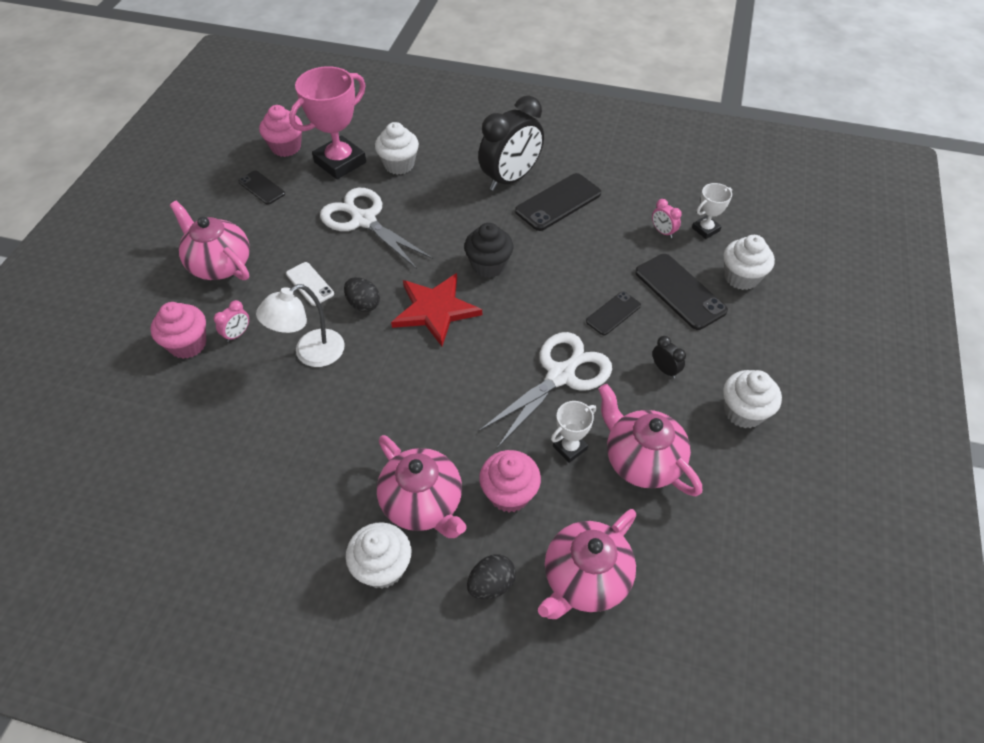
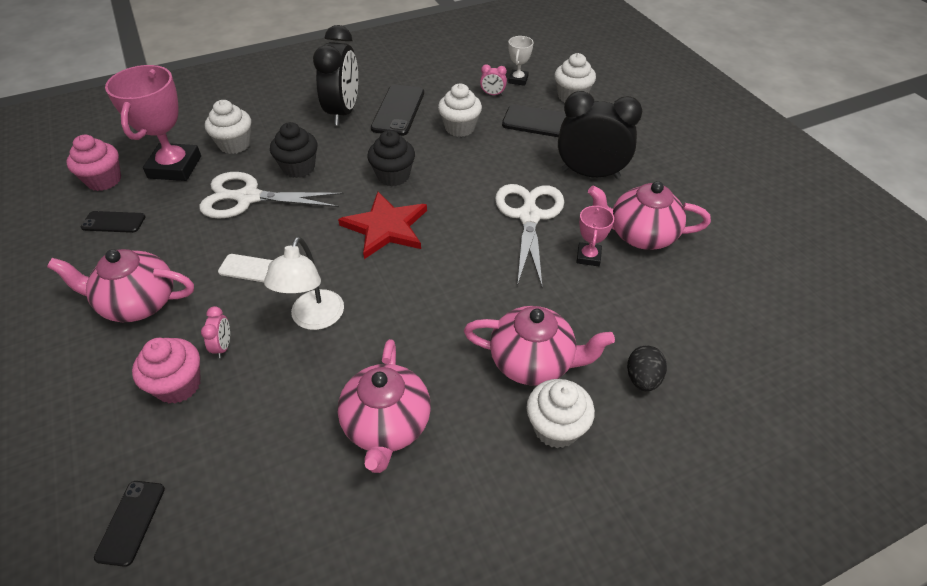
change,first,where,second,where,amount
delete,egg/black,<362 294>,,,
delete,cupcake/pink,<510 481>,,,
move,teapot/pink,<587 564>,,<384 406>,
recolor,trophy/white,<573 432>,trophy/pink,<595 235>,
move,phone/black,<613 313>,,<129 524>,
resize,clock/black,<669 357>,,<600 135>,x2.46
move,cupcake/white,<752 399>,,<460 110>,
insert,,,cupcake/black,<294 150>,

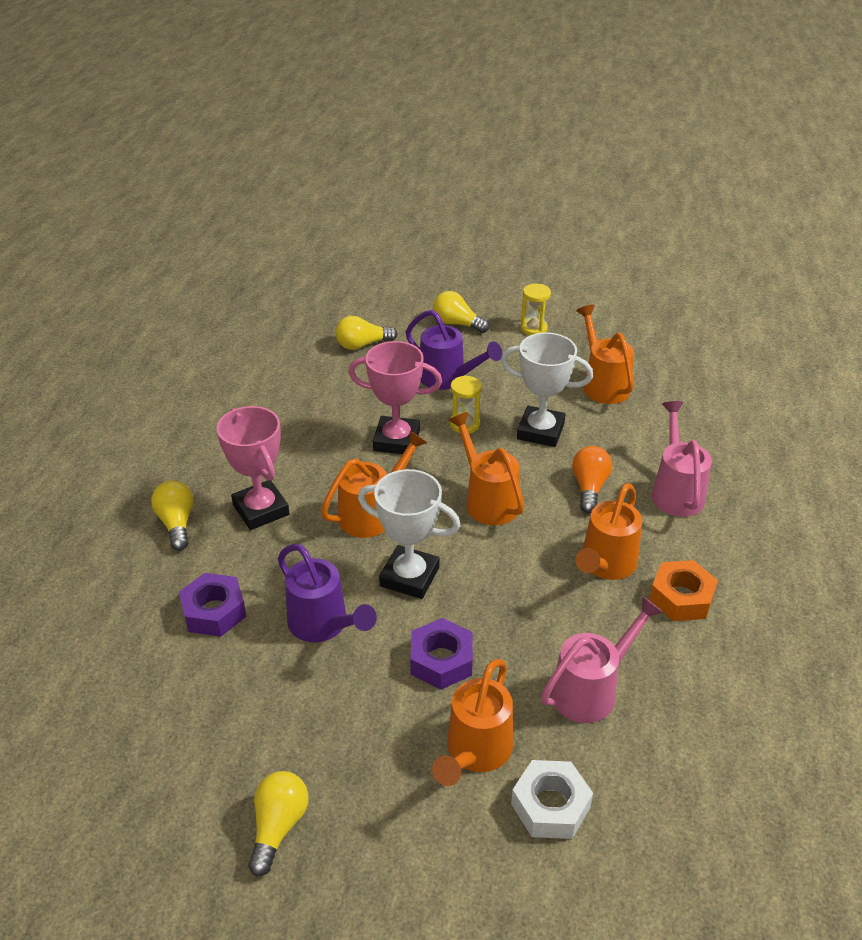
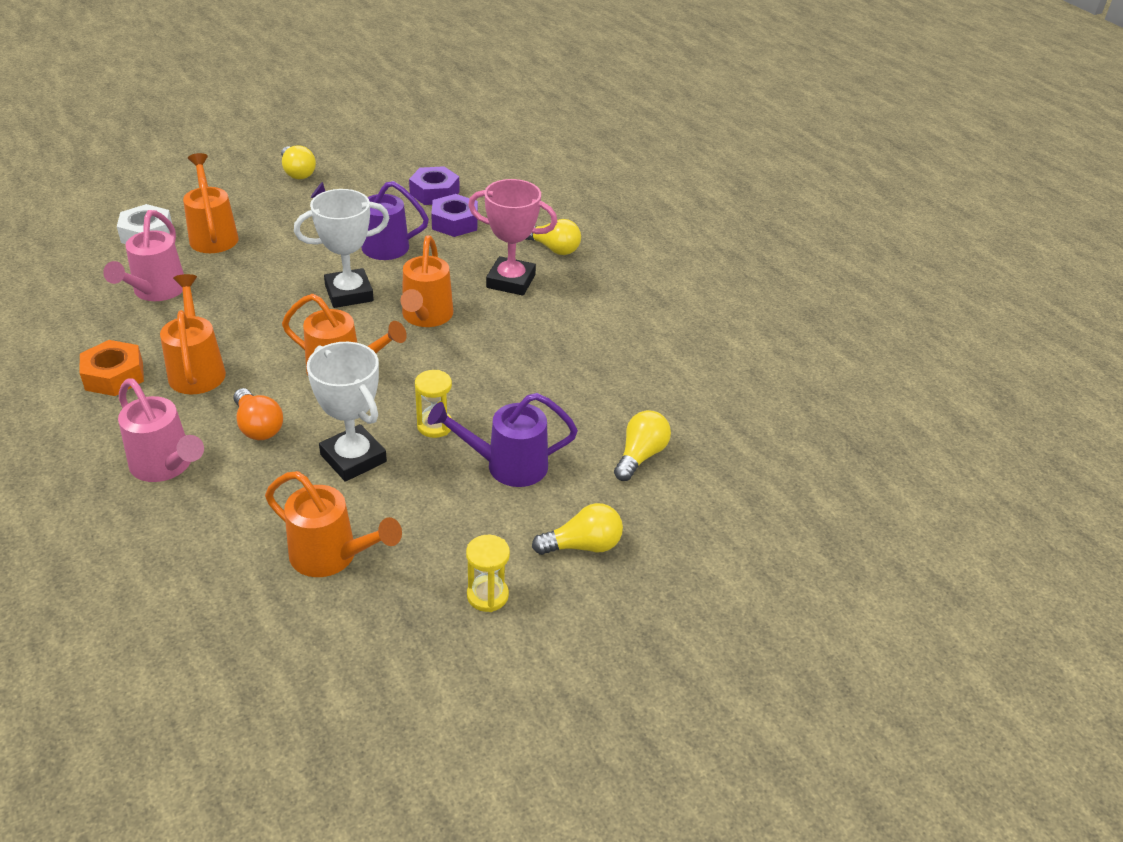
change,first,where,second,where,amount
delete,trophy/pink,<395 397>,,,
move,nut/purple,<441 653>,,<434 185>,
rotate,trophy/white,<547 390>,,<347 412>,75 degrees clockwise

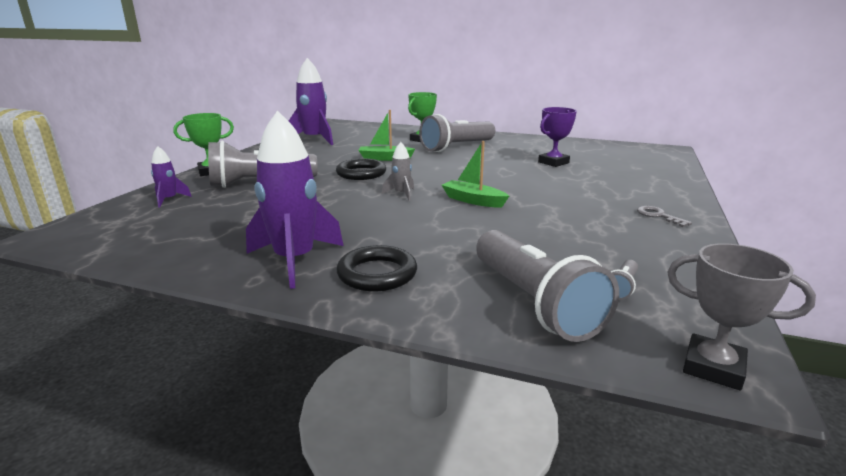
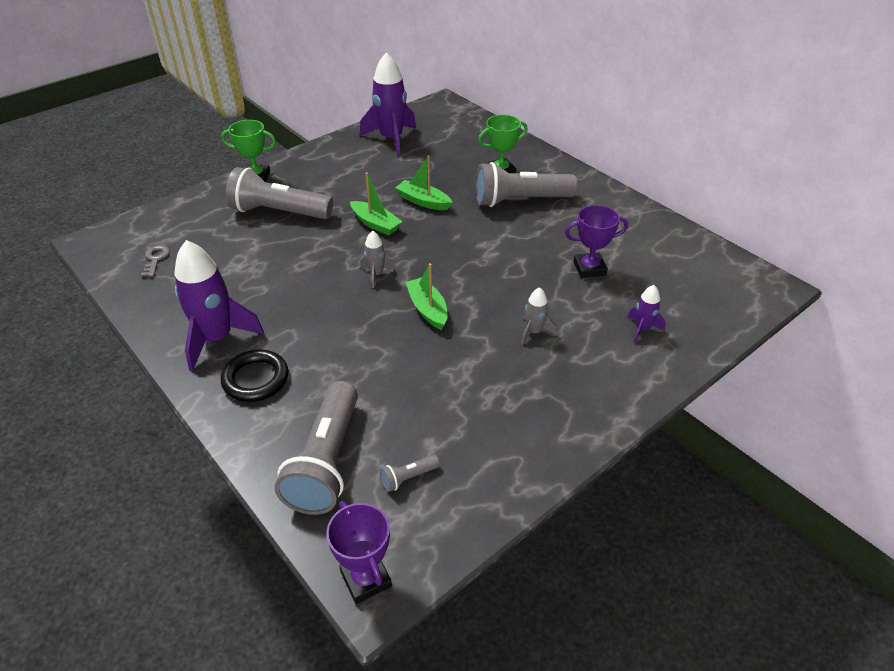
change,first,where,second,where,amount
move,rocket/purple,<171 177>,,<647 314>,
replace,ring/black,<361 169>,boat/green,<376 204>,
move,key/grey,<664 216>,,<155 261>,
recolor,trophy/grey,<741 316>,trophy/purple,<359 552>,
insert,,,rocket/grey,<539 316>,

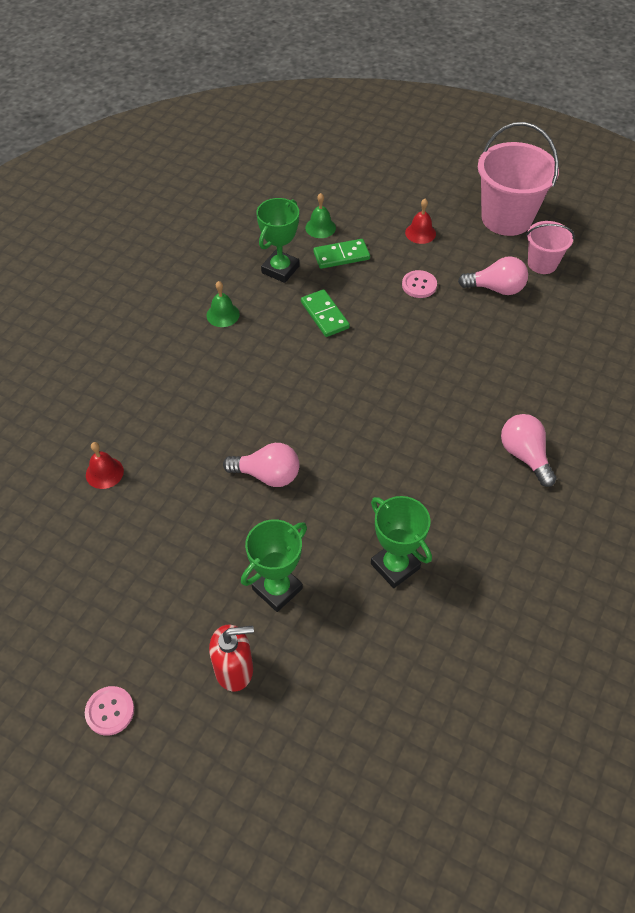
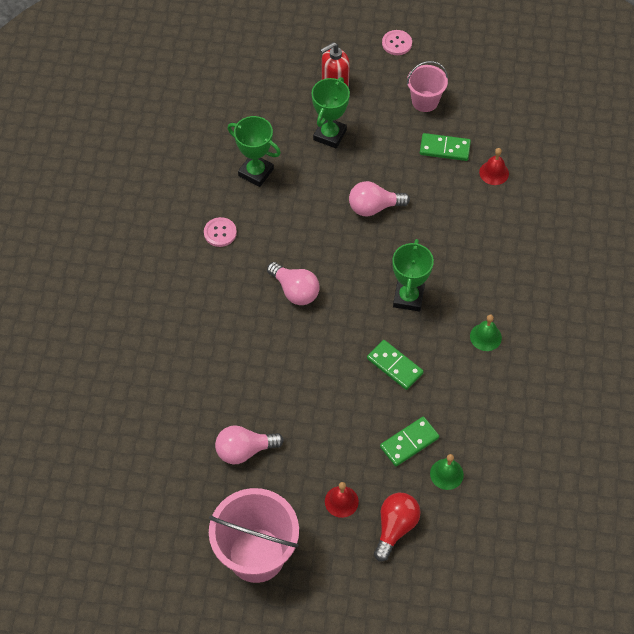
change,first,where,second,where,amount
move,trophy/green,<278 240>,,<413 275>,
move,button/pink,<419 284>,,<220 232>,
move,light bulb/pink,<529 450>,,<293 283>,
move,bucket/pink,<550 247>,,<427 86>,
insert,,,light bulb/red,<397 527>,
insert,,,domino/green,<445 147>,

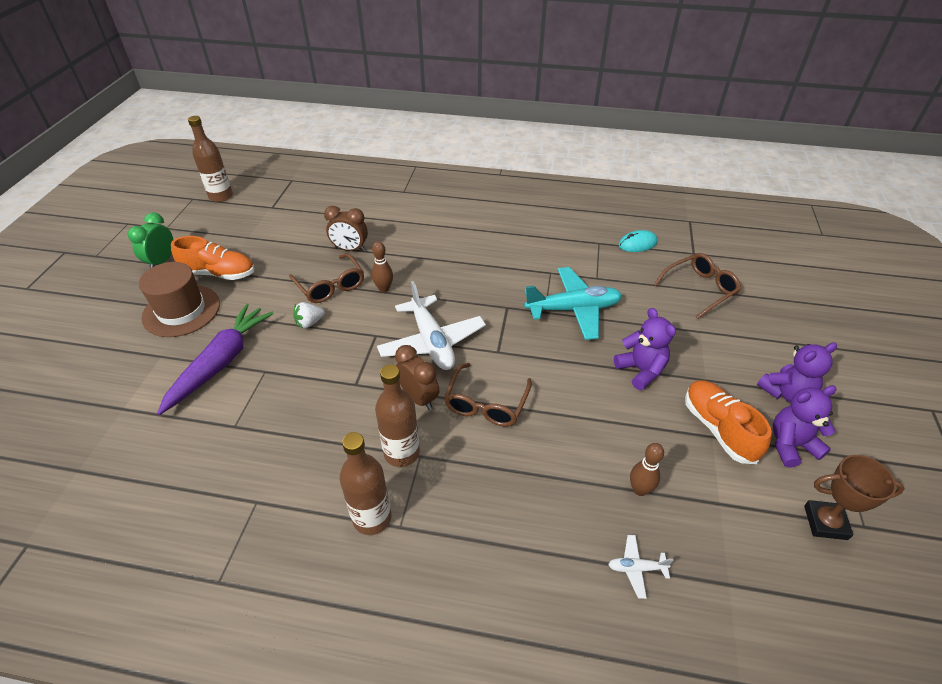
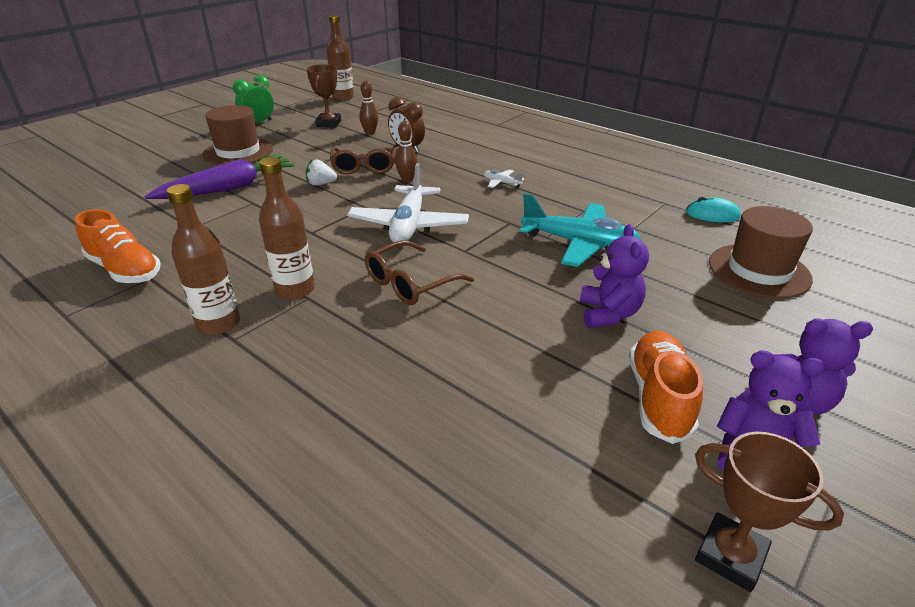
change,first,where,second,where,amount
move,shoe/orange,<212 258>,,<118 246>,
delete,clock/brown,<417 377>,,,
move,plane/white,<641 567>,,<504 178>,
move,bowling pin/brown,<647 469>,,<368 108>,
replace,glasses/brown,<697 286>,hat/brown,<761 252>,
insert,,,trophy/brown,<324 96>,

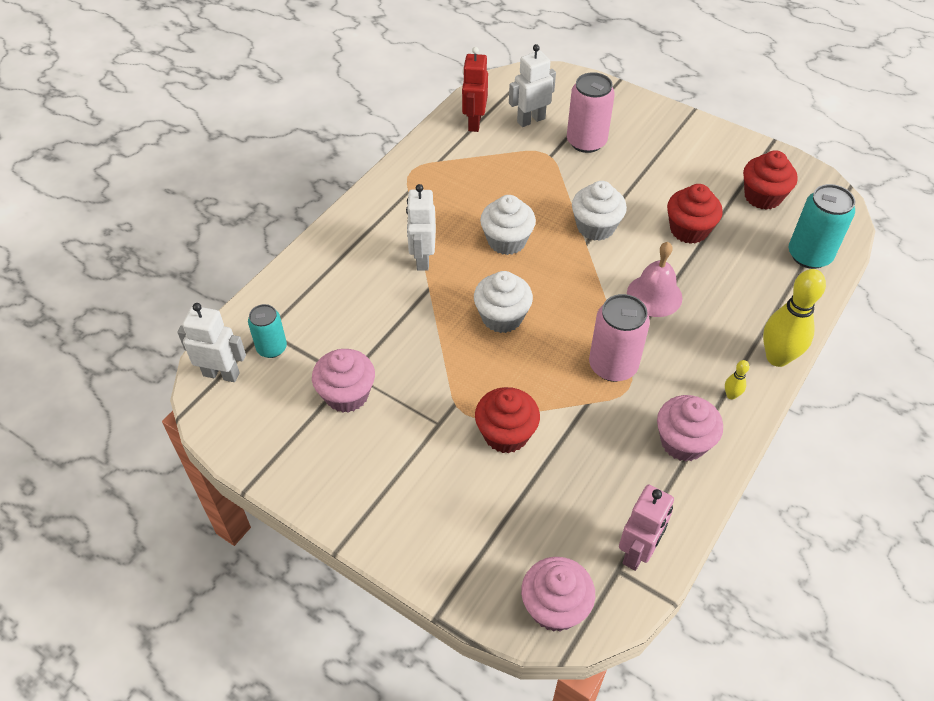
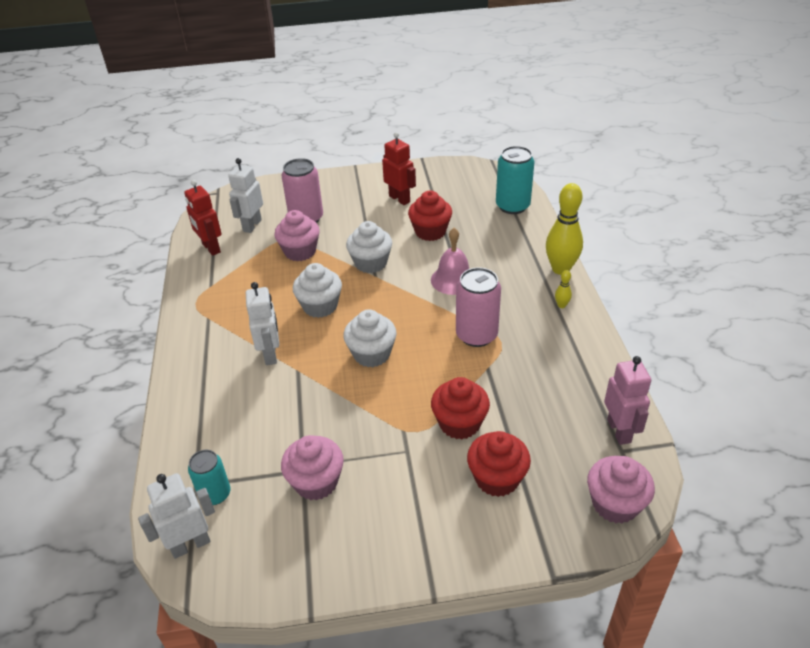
change,first,where,second,where,amount
rotate,robot/white,<421 227>,,<262 323>,150 degrees counterclockwise
move,cupcake/pink,<690 428>,,<297 235>,
move,cupcake/red,<770 180>,,<499 464>,
insert,,,robot/red,<399 168>,

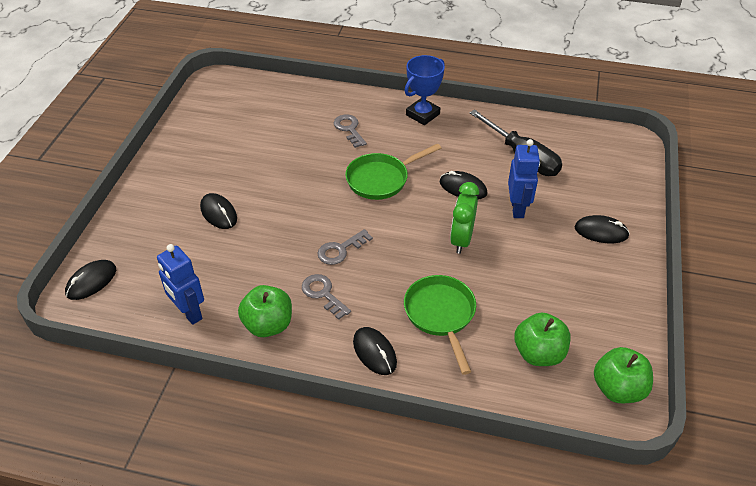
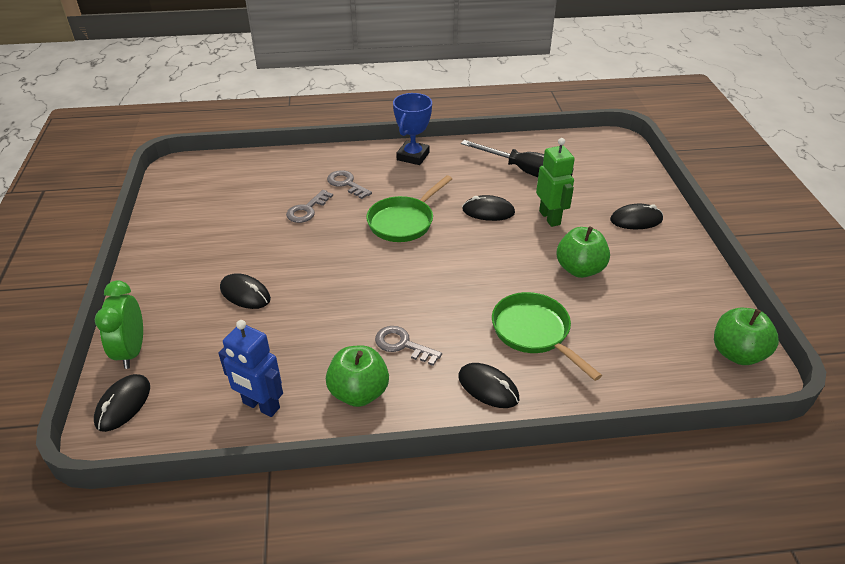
change,first,where,second,where,amount
move,key/grey,<345 247>,,<309 206>,
move,clock/green,<464 218>,,<119 325>,
recolor,robot/blue,<524 178>,robot/green,<555 182>,
move,apple/green,<542 339>,,<583 252>,

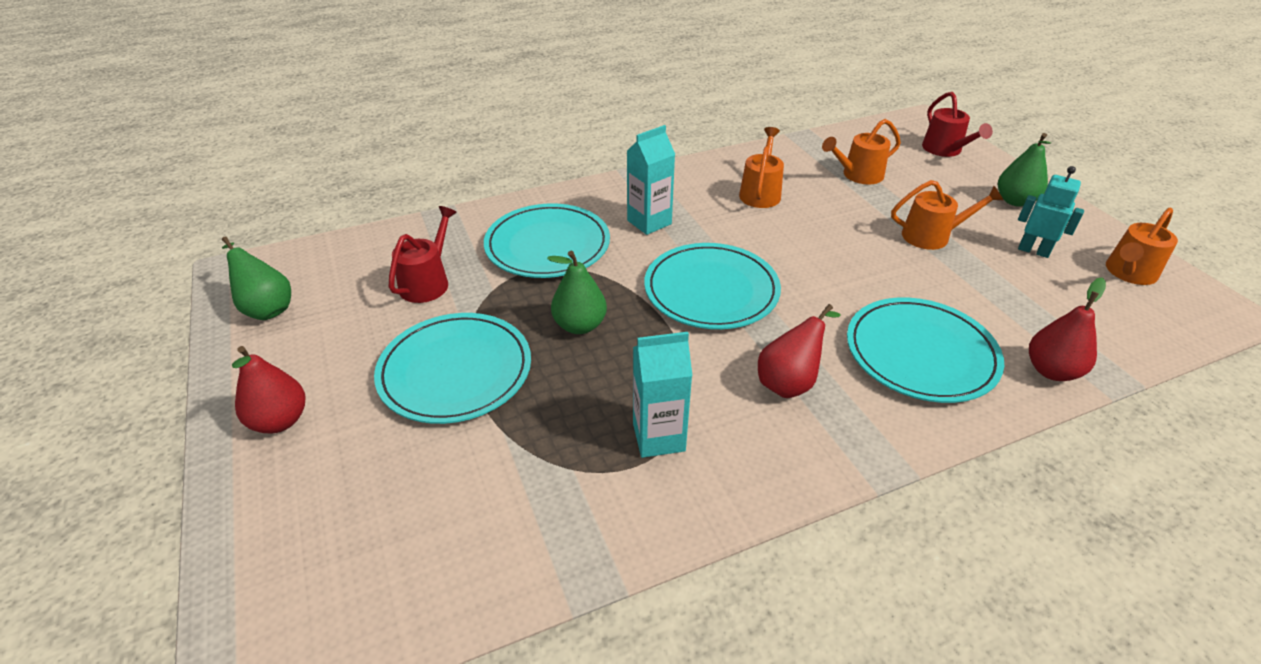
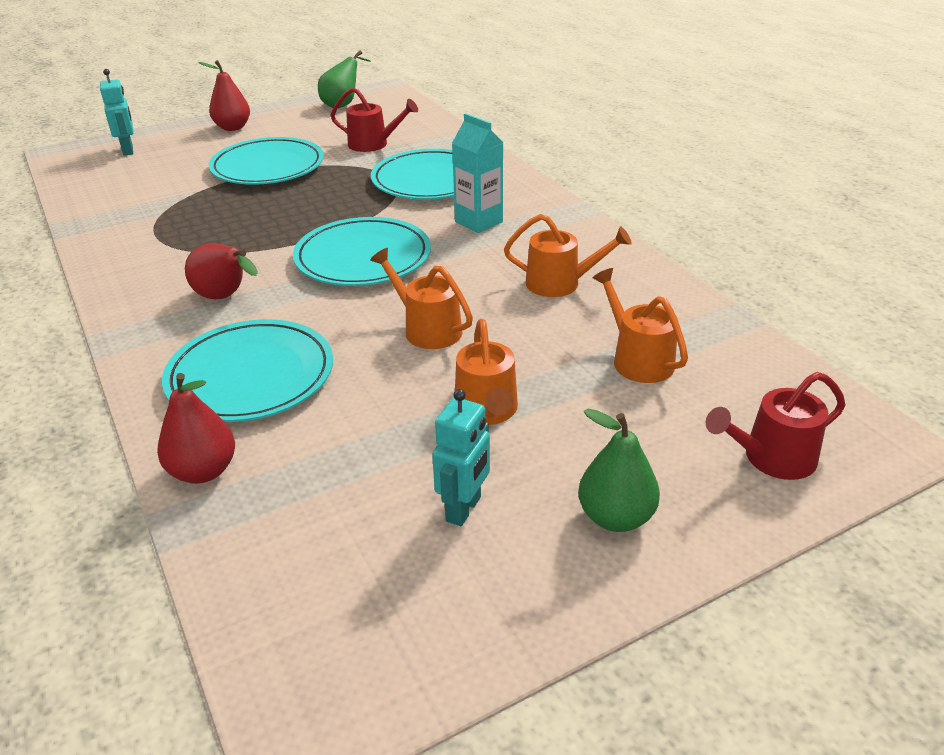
change,first,where,second,where,amount
delete,pear/green,<577 292>,,,
delete,carton/turquoise,<663 395>,,,
move,watering can/orange,<1142 246>,,<421 298>,
insert,,,robot/turquoise,<117 112>,

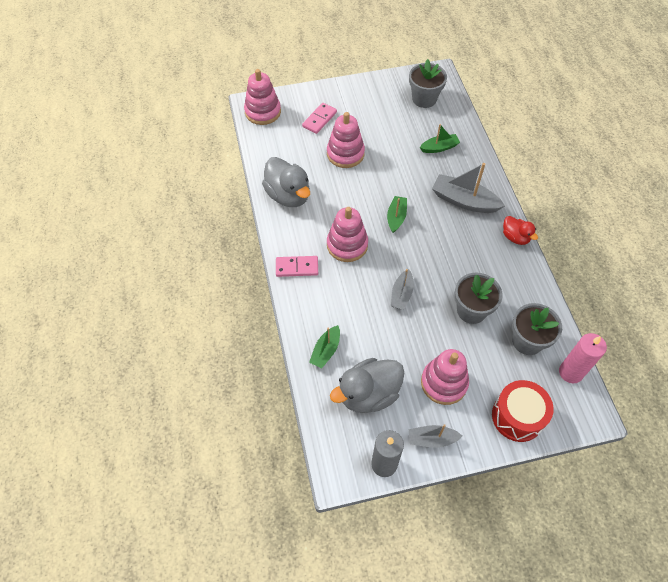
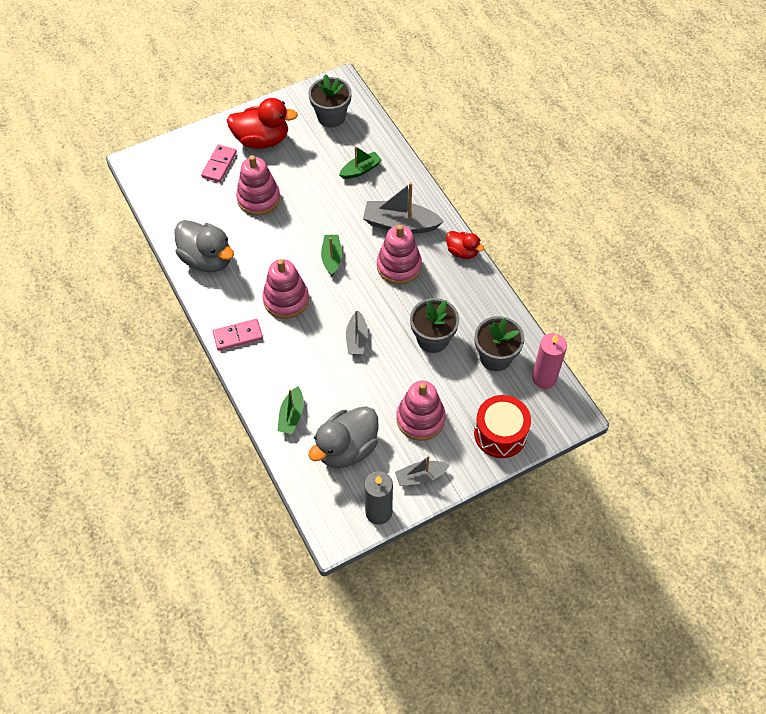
change,first,where,second,where,amount
move,stacking toy/pink,<262 97>,,<399 254>,
insert,,,duck/red,<262 123>,

